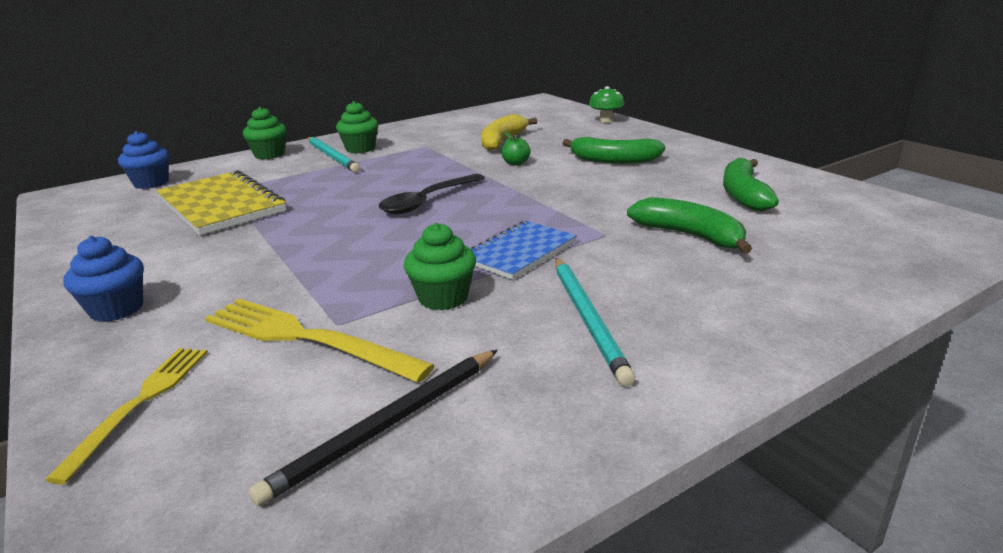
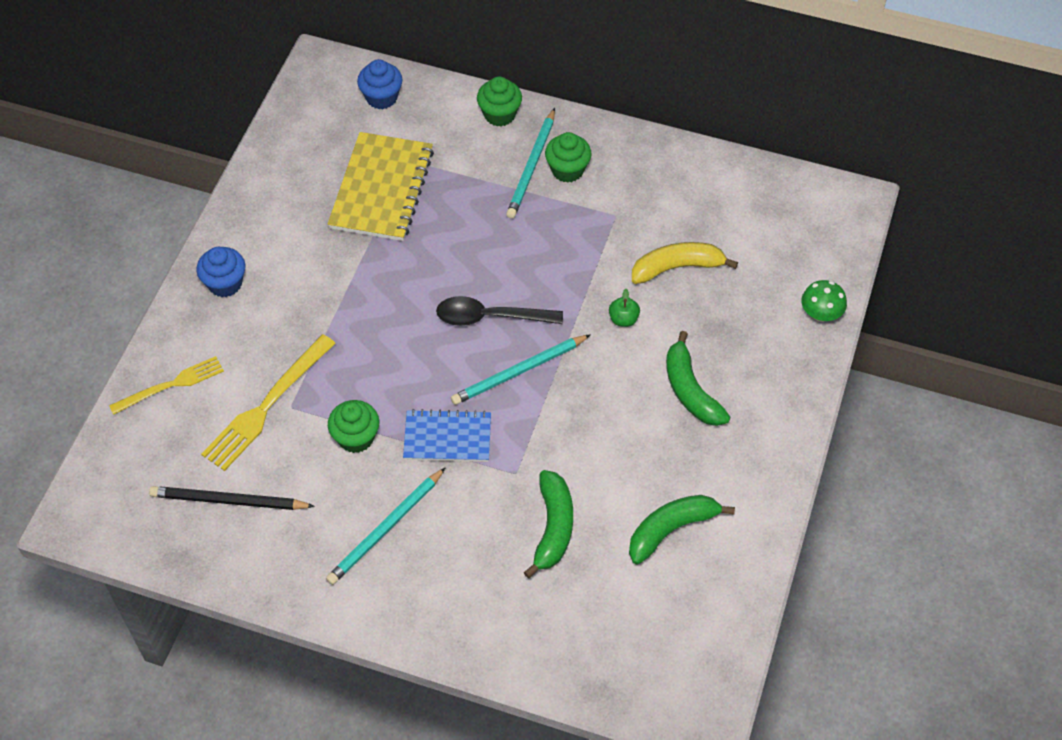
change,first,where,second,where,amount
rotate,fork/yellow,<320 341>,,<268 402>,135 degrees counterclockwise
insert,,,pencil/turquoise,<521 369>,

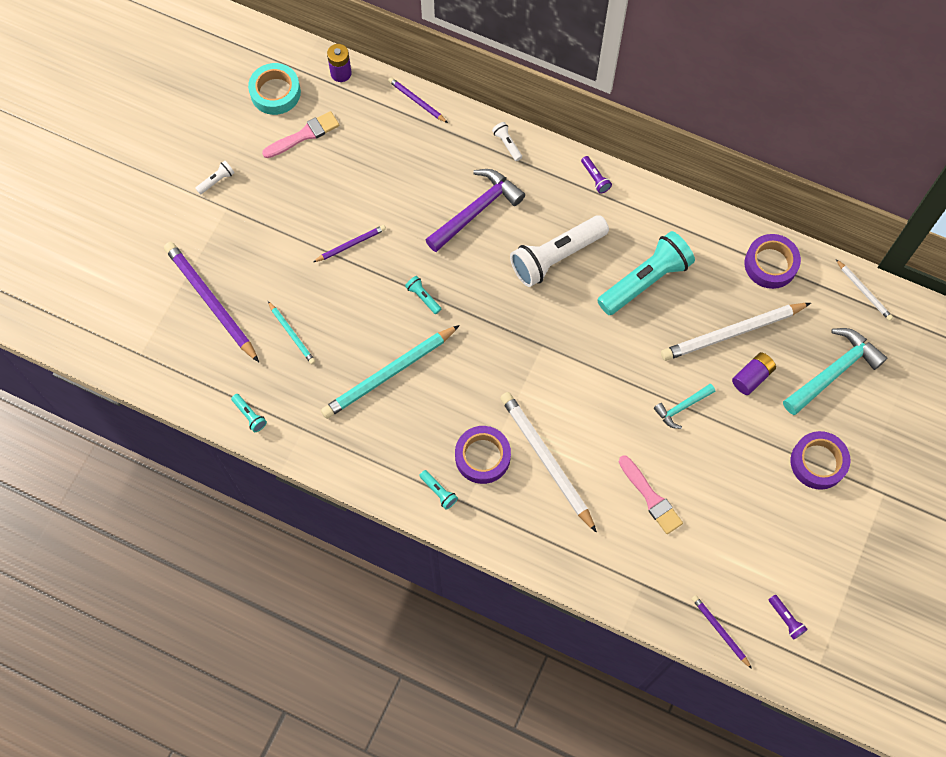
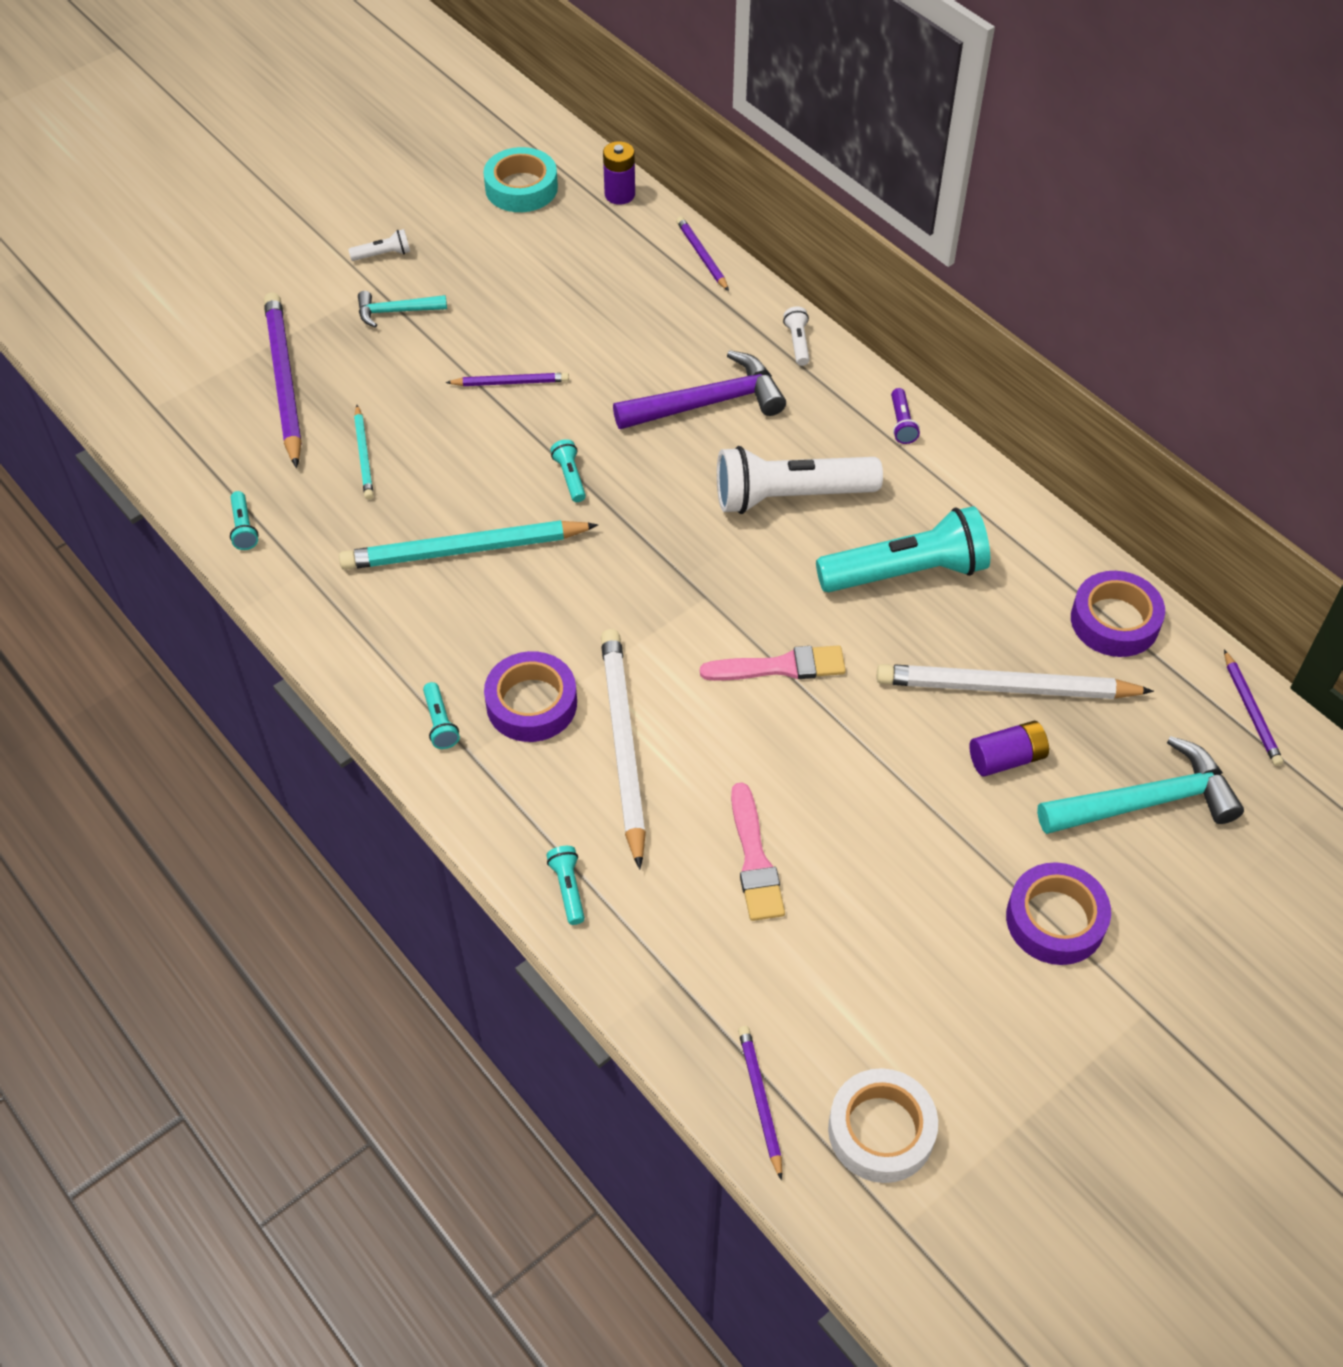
change,first,where,second,where,amount
move,brush/pink,<300 134>,,<773 663>,
move,hammer/turquoise,<684 406>,,<402 309>,
replace,flashlight/purple,<788 617>,tape/white,<883 1125>,
recolor,pencil/white,<864 290>,pencil/purple,<1253 708>,
insert,,,flashlight/turquoise,<566 885>,

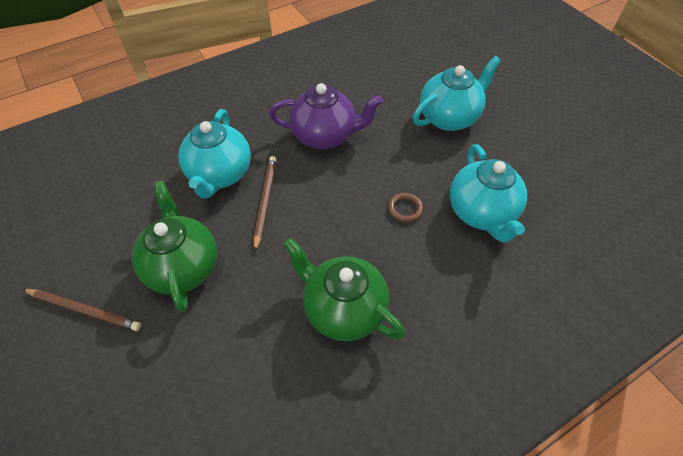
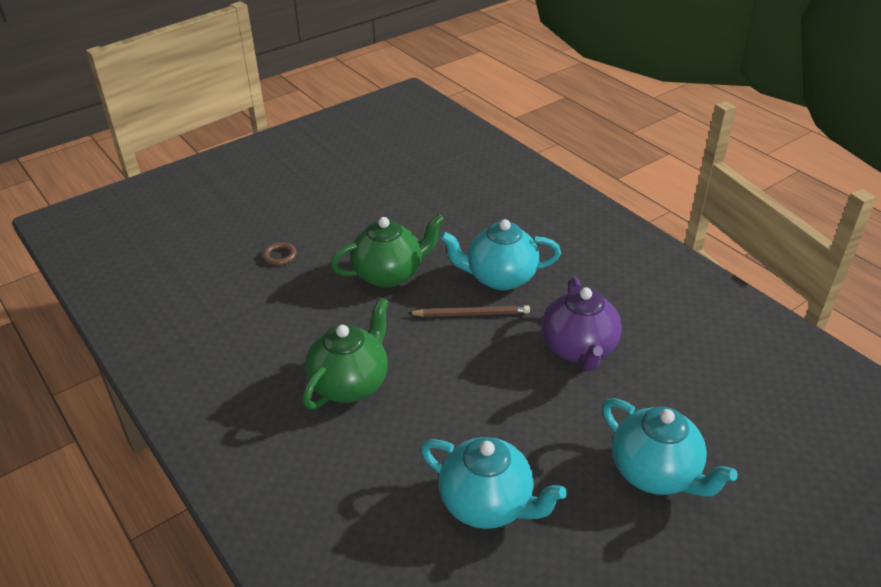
change,first,where,second,where,amount
delete,pencil/brown,<81 310>,,,
move,ring/brown,<405 207>,,<280 253>,
rotate,teapot/turquoise,<488 193>,,<494 483>,135 degrees counterclockwise

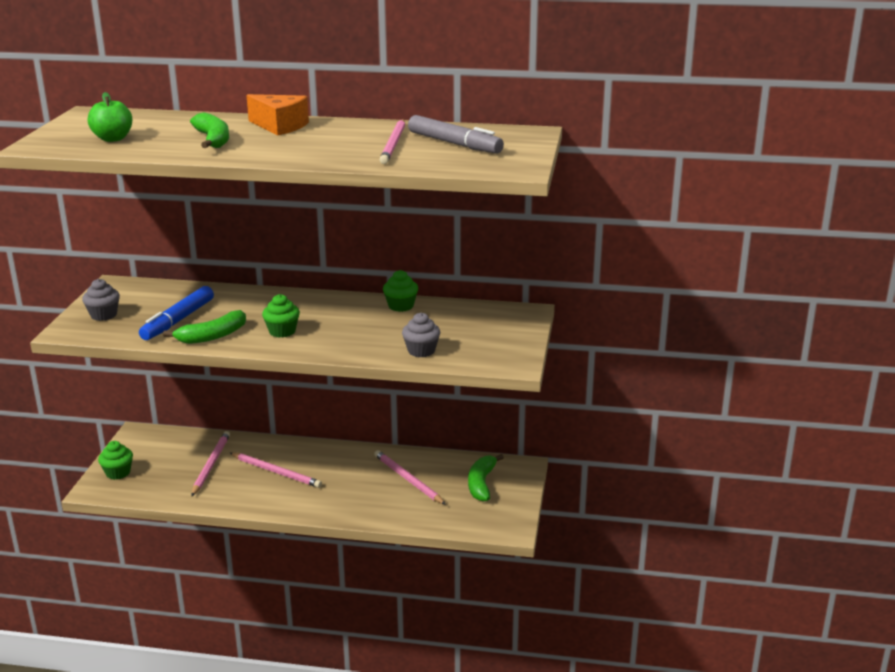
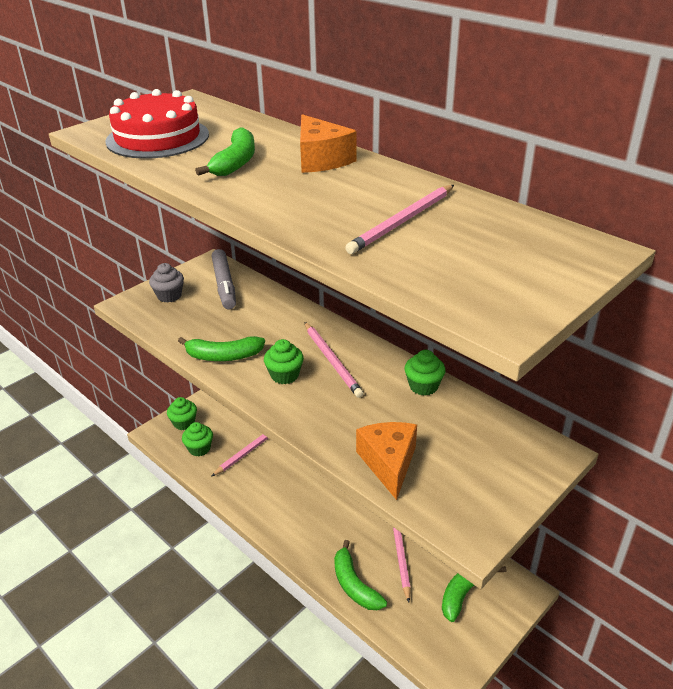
change,first,where,second,where,amount
replace,apple/green,<110 117>,cake/red,<157 124>,
delete,marker/blue,<176 313>,,,
move,pencil/pink,<276 470>,,<334 360>,
replace,cupcake/grey,<421 335>,cheese/orange,<386 461>,
move,marker/grey,<456 134>,,<224 279>,
insert,,,cupcake/green,<197 439>,
insert,,,banana/green,<360 575>,

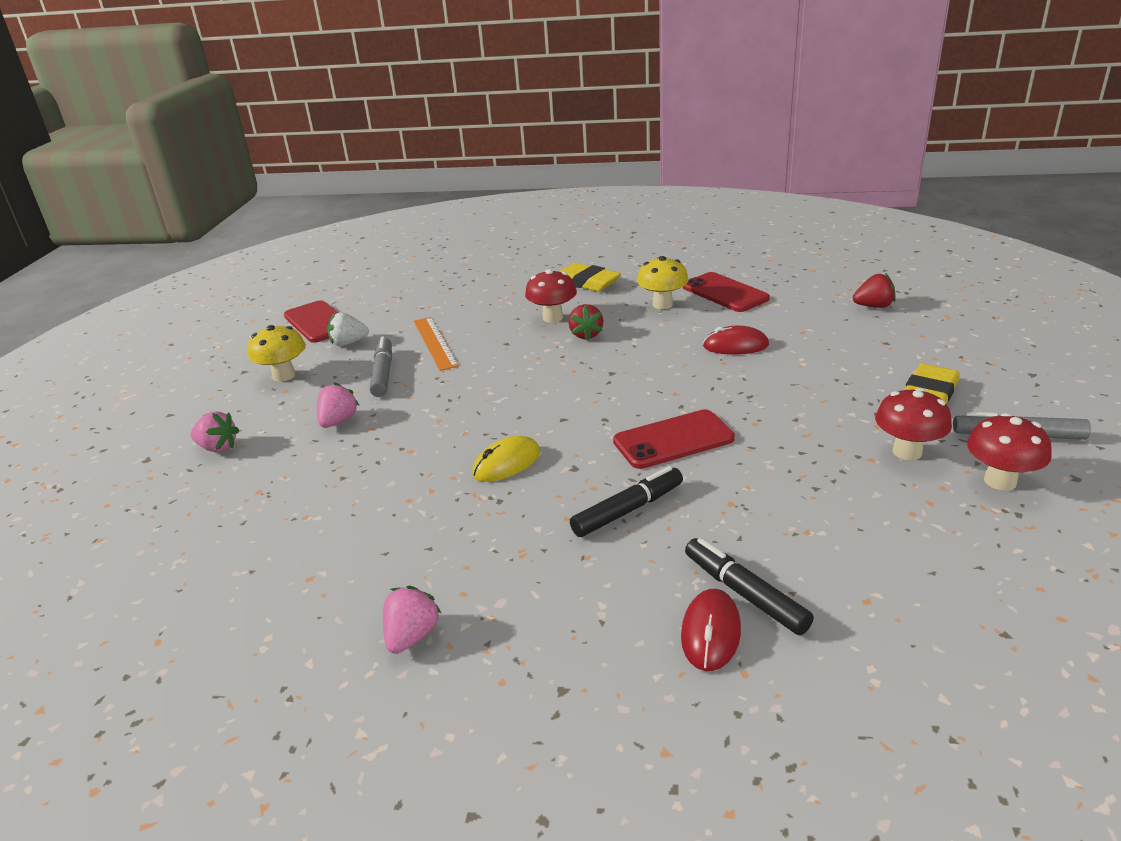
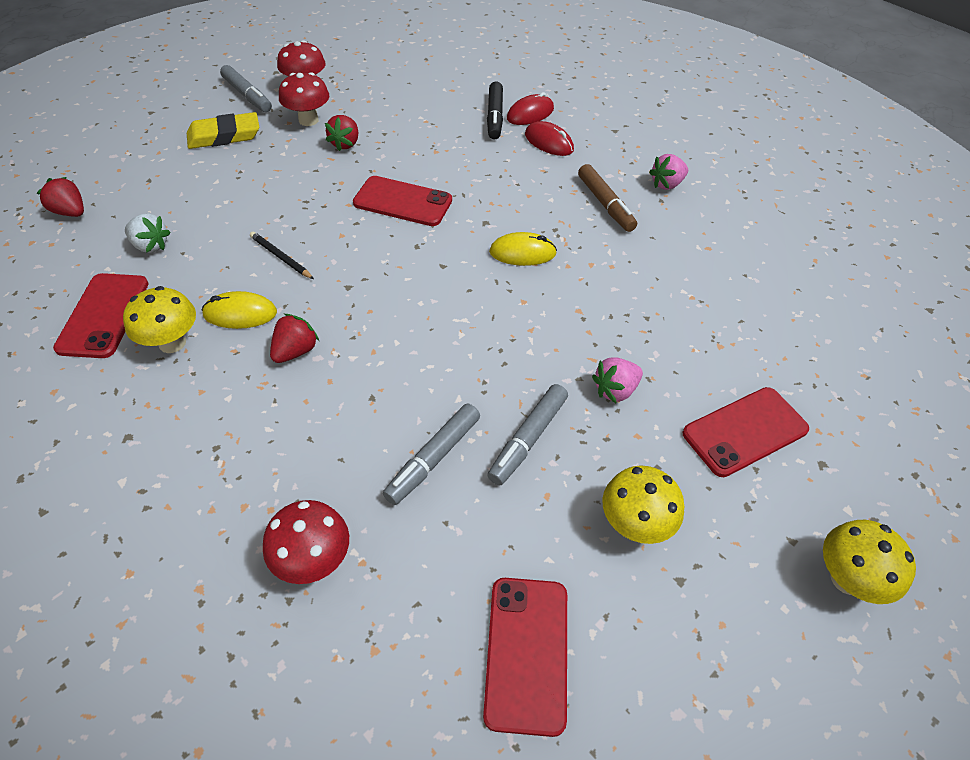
change,first,where,second,where,amount
replace,strawberry/pink,<214 432>,phone/red,<746 432>,
move,strawberry/white,<348 329>,,<147 233>,
replace,ruler/orange,<436 344>,marker/grey,<431 454>,
move,mushroom/red,<551 296>,,<306 542>,
delete,eraser/yellow,<589 277>,,,
delete,marker/black,<626 501>,,,
move,mouse/red,<736 340>,,<549 138>,
insert,,,mouse/yellow,<239 310>,
insert,,,pencil/black,<282 255>,
insert,,,strawberry/red,<341 133>,
insert,,,marker/brown,<607 198>,
insert,,,mushroom/yellow,<869 562>,

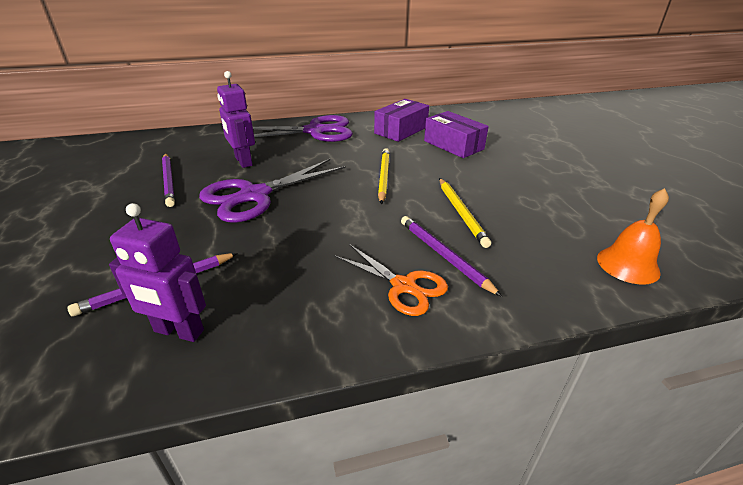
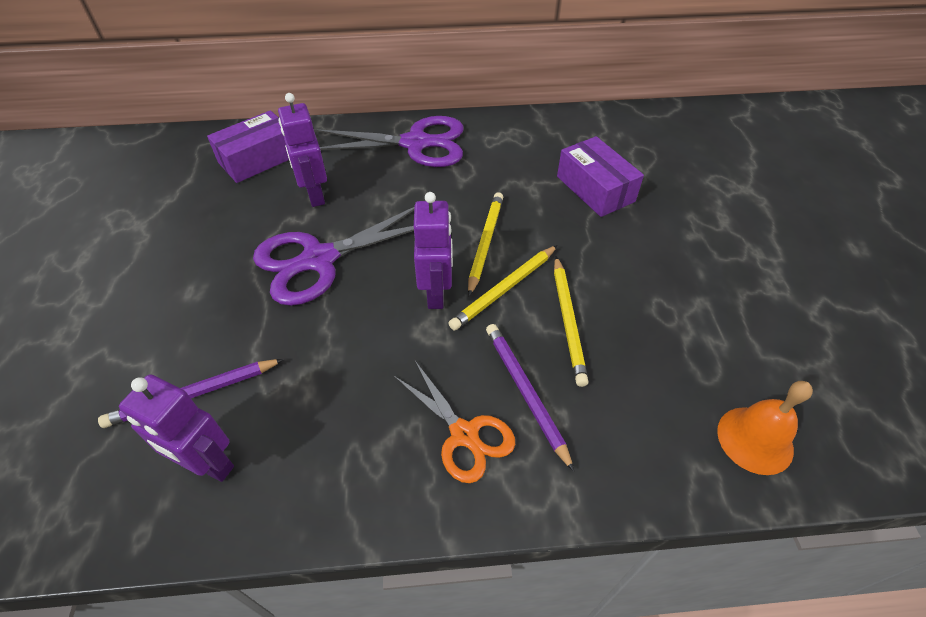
change,first,where,second,where,amount
delete,pencil/purple,<168 180>,,,
move,box/purple,<401 120>,,<248 146>,
insert,,,robot/purple,<433 250>,
insert,,,pencil/yellow,<503 287>,

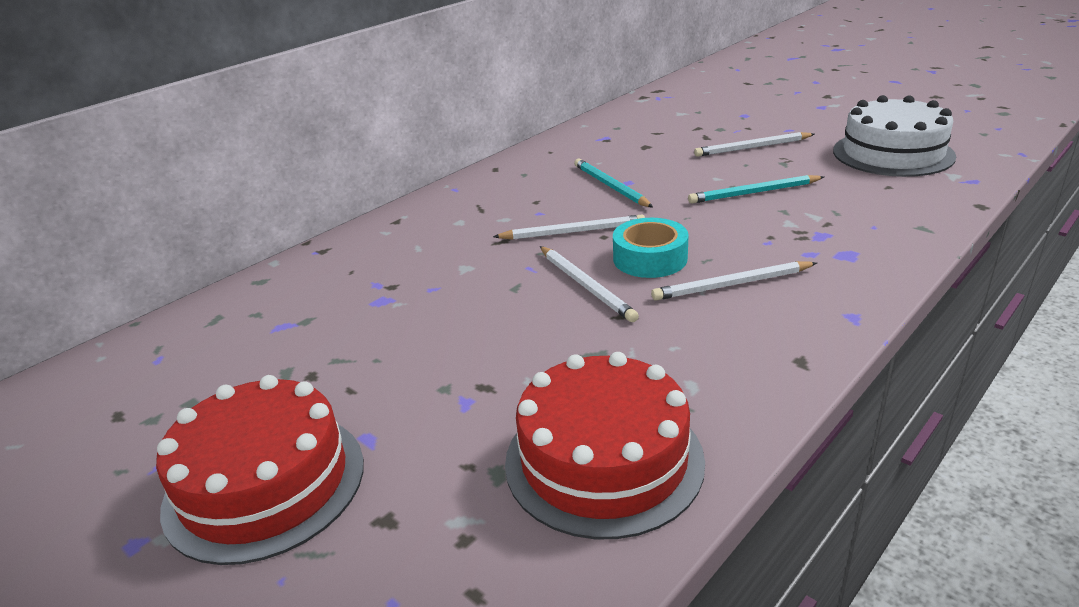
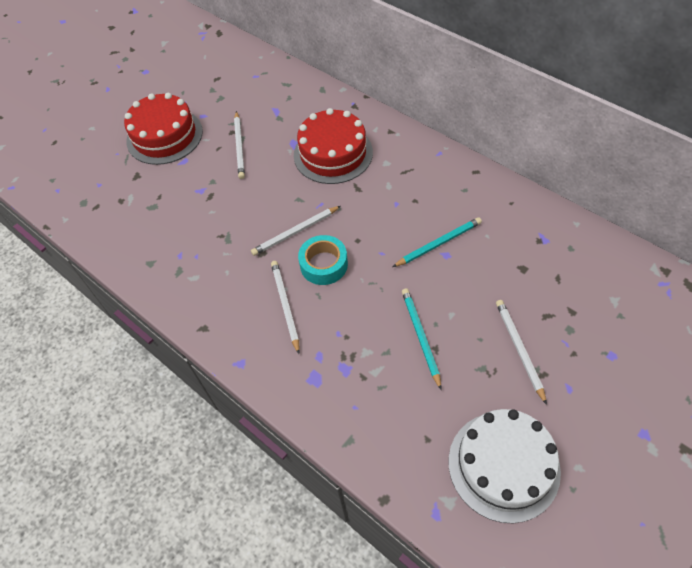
change,first,where,second,where,amount
move,pencil/white,<569 227>,,<239 145>,
move,cake/red,<605 445>,,<333 146>,

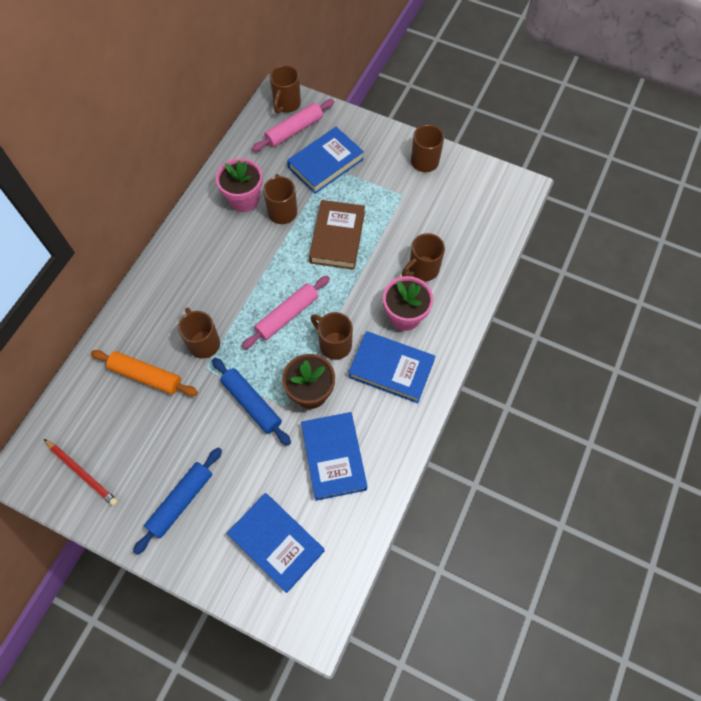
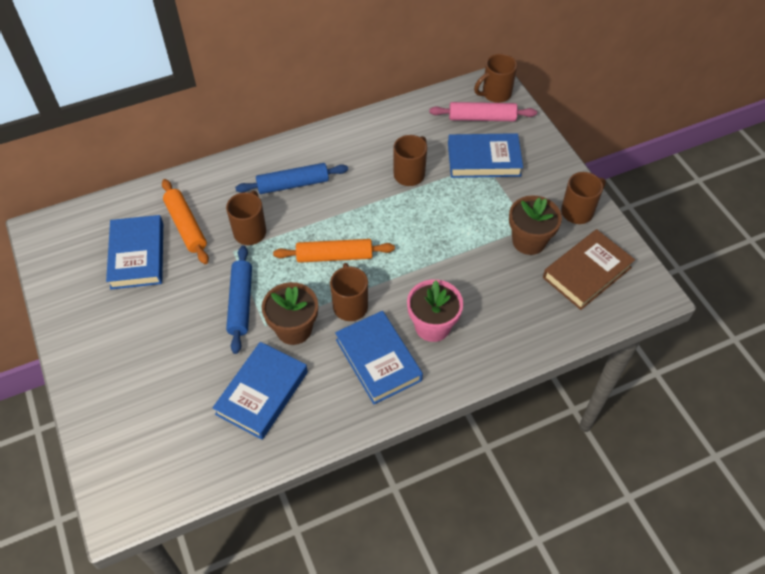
change,first,where,second,where,amount
delete,pencil/red,<81 472>,,,
move,rolling pin/blue,<177 501>,,<291 178>,
delete,flower pot/pink,<239 185>,,,
move,book/blue,<276 543>,,<134 252>,
recolor,rolling pin/pink,<286 312>,rolling pin/orange,<334 251>,
move,book/brown,<337 235>,,<589 269>,
delete,mug/brown,<423 257>,,,
insert,,,flower pot/brown,<535 225>,

